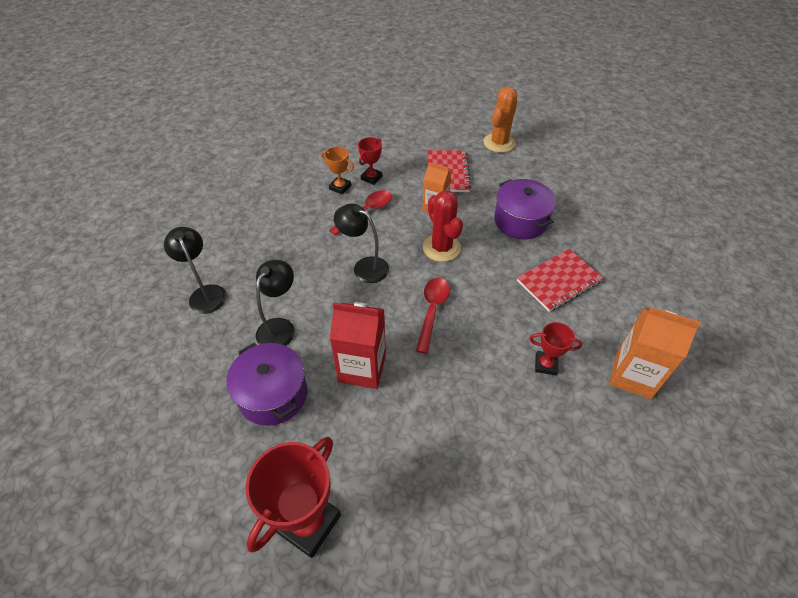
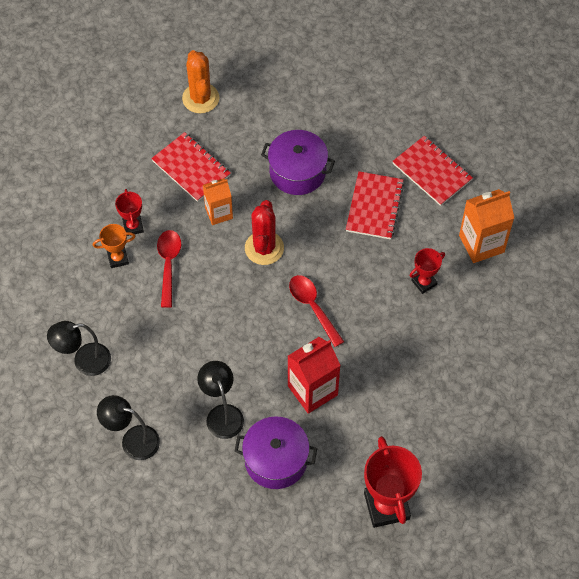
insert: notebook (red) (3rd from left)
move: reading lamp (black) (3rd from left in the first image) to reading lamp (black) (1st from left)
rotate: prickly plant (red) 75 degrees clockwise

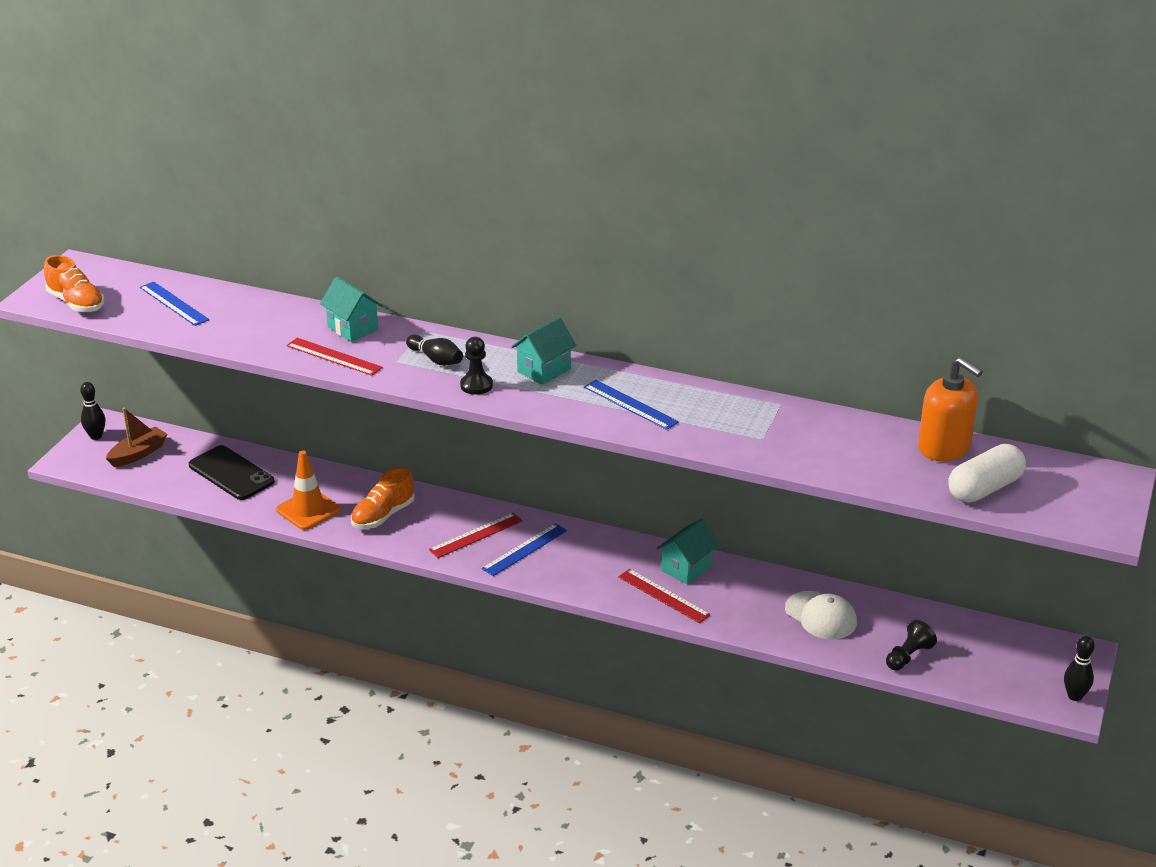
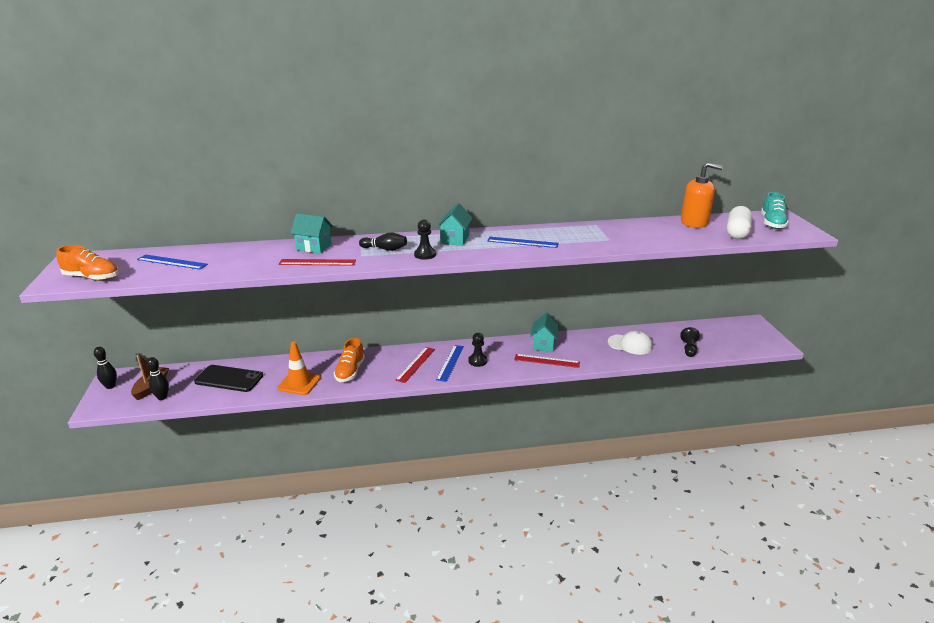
insert: sneaker (teal); game pawn (black) (2nd from left)
move: tenpin (black) (3rd from left in the first image) to tenpin (black) (2nd from left)

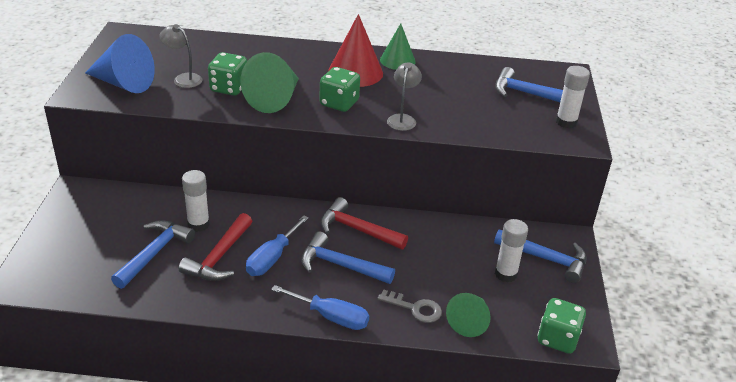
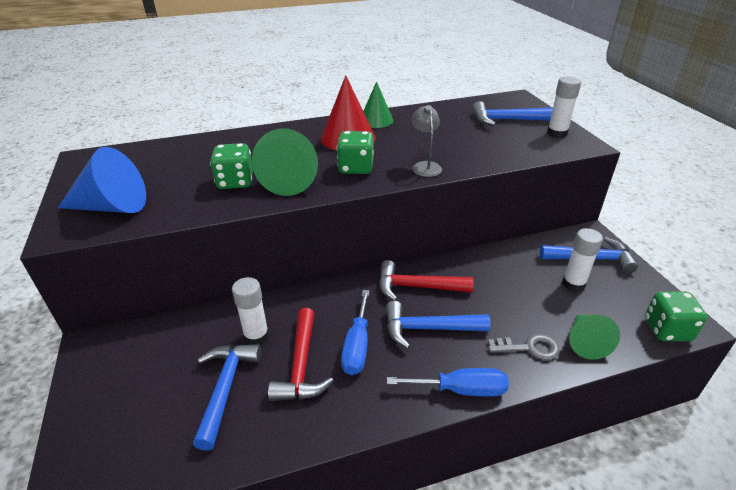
delete: reading lamp (ash-grey) (1st from left)

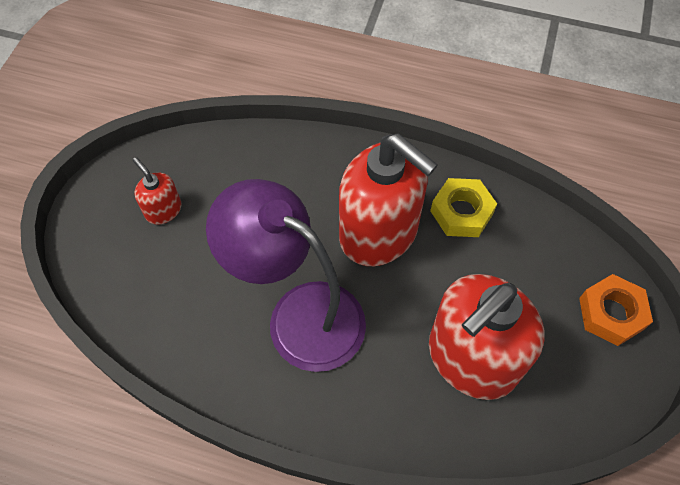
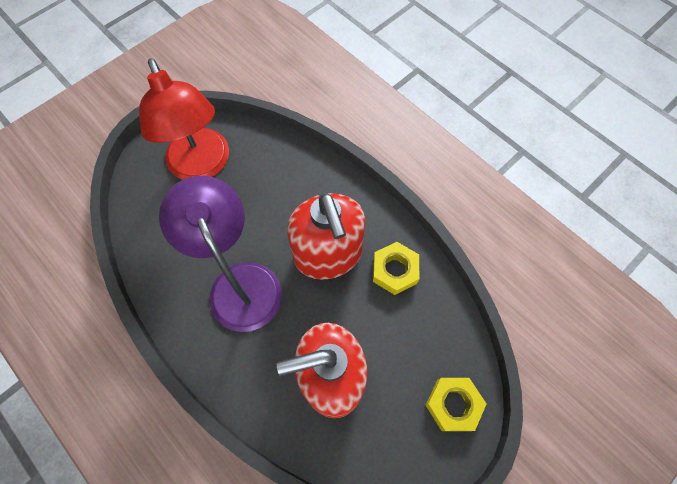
replace: pump bottle (red) (1st from left) to reading lamp (red)
recolor: nut (orange-coloured) to nut (golden) (2nd from left)

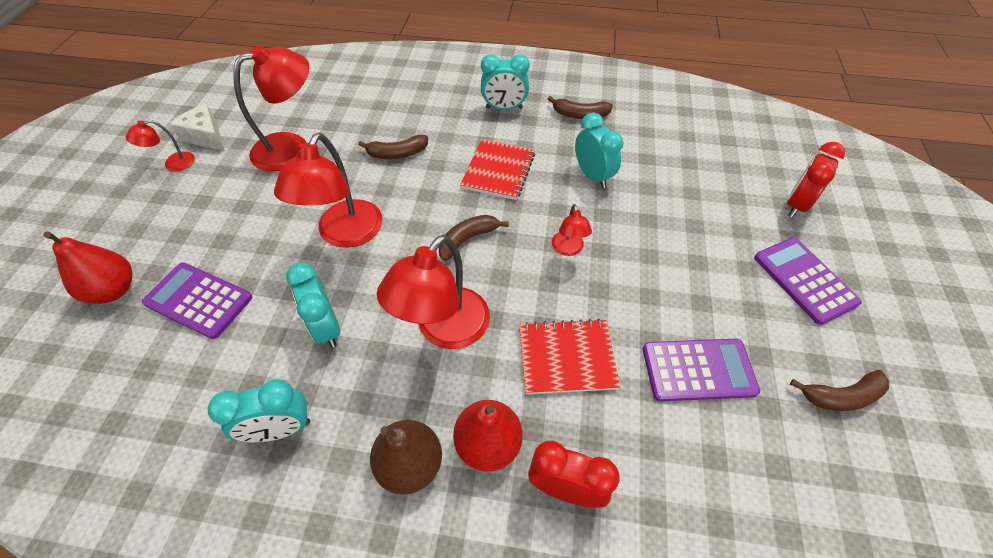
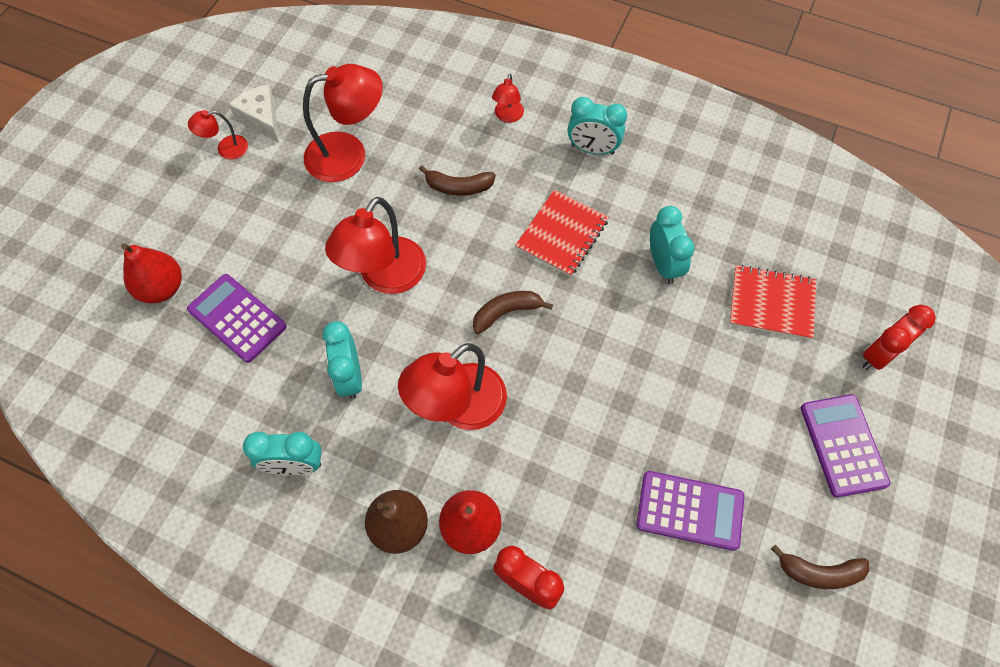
delete: toy banana (brown) (3rd from left)
move: reading lamp (red) (5th from left); notebook (red) (2nd from left)

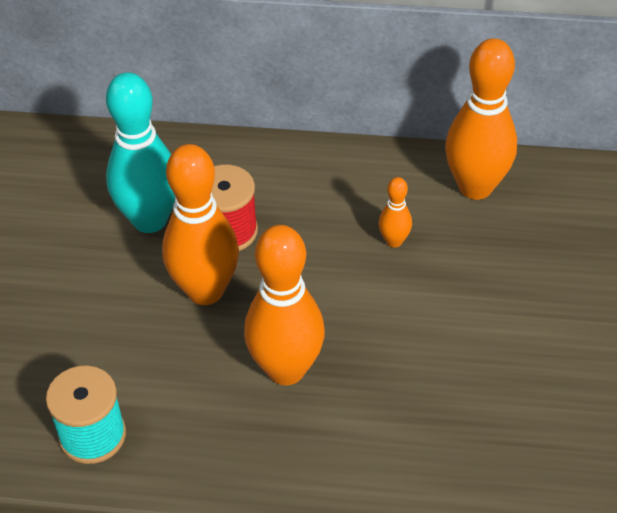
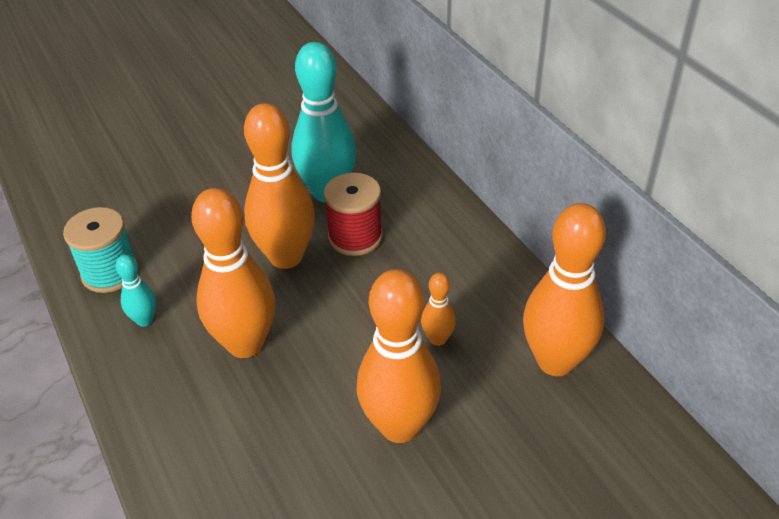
insert: tenpin (teal) (1st from left); tenpin (orange-coloured) (3rd from left)

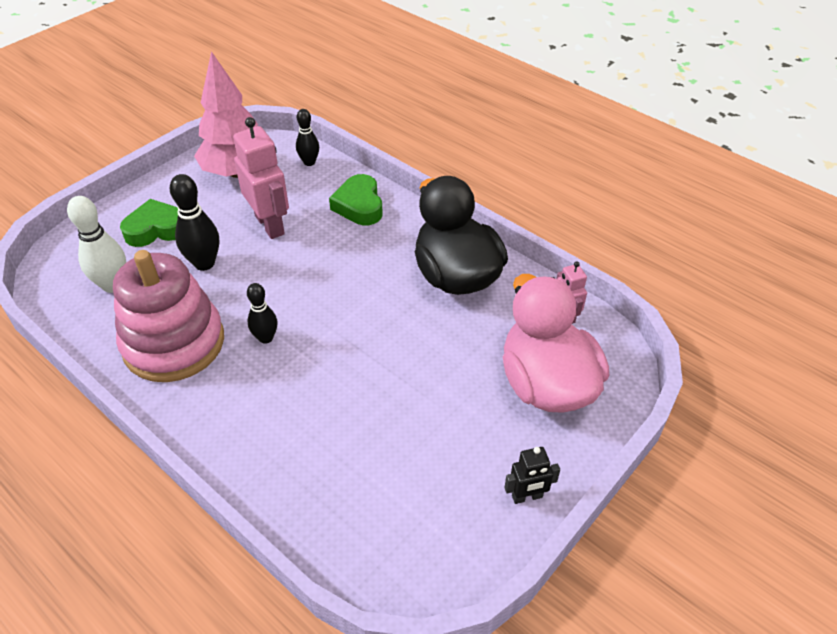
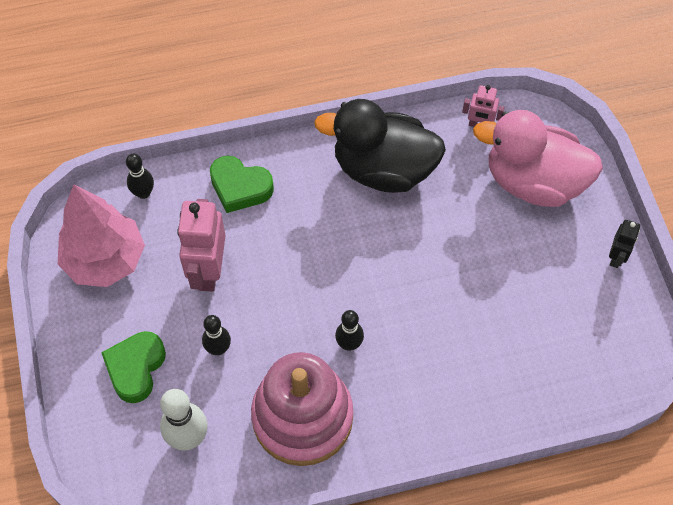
rotate: robot (rose-pink) (1st from left) 90 degrees counterclockwise
resize: tenpin (black) (1st from left in the first image) x0.64

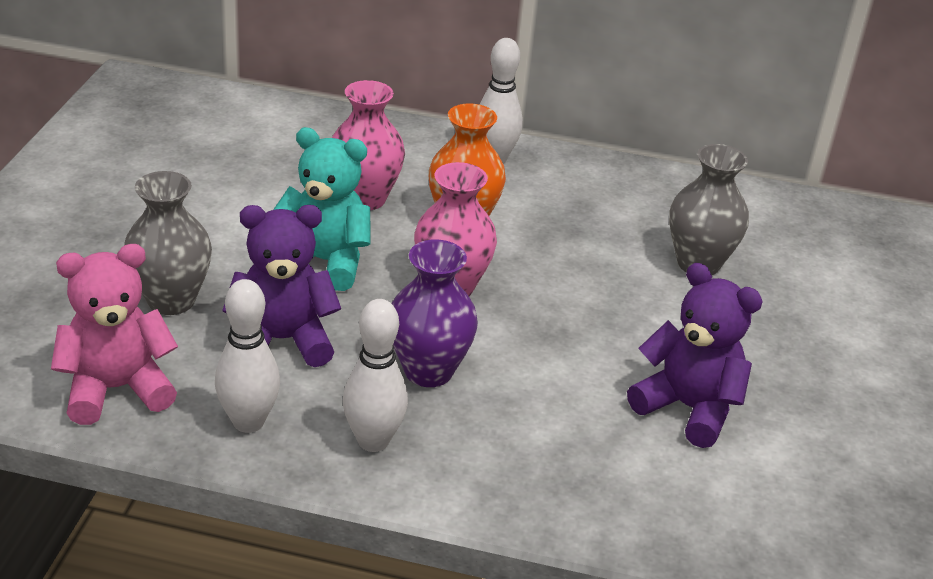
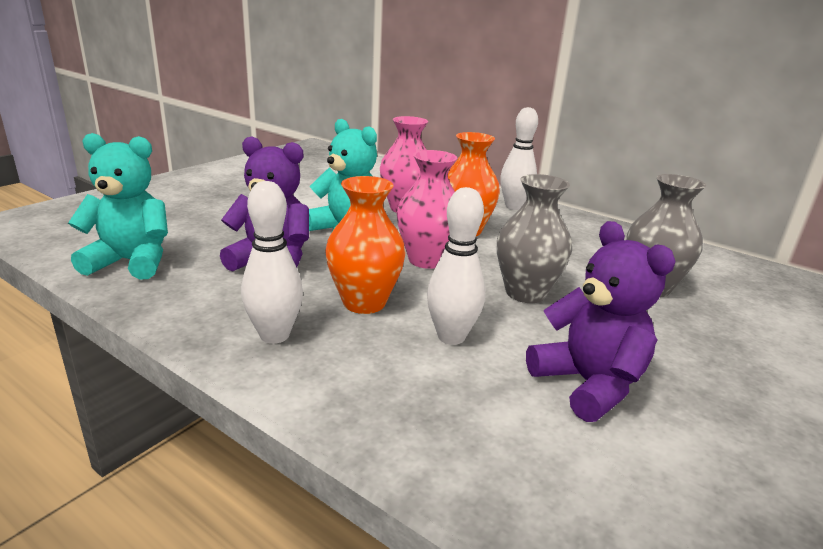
move: flower vase (ash-grey) (1st from left); tenpin (pure white) (1st from left in the first image) to tenpin (pure white) (2nd from left)
recolor: flower vase (violet) to flower vase (orange-coloured) (1st from left); teddy (rose-pink) to teddy (teal) (1st from left)

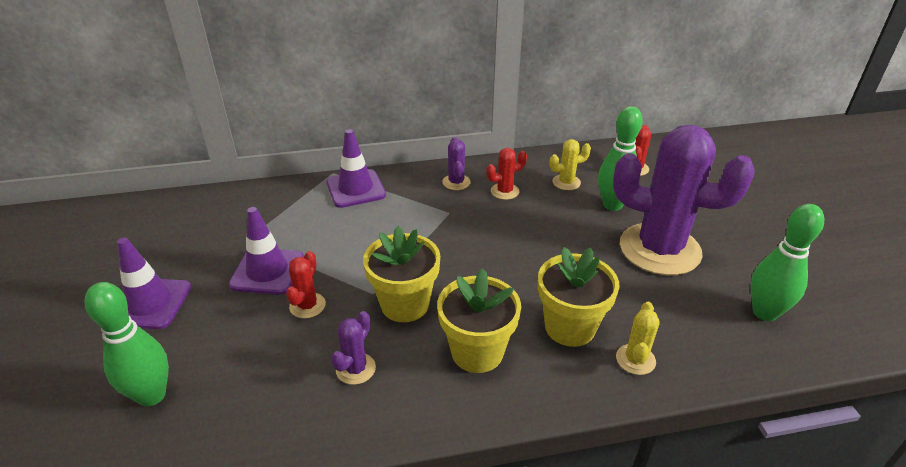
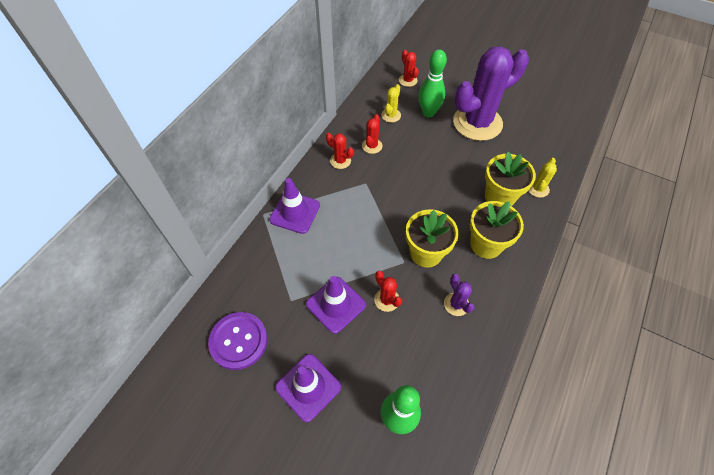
delete: tenpin (emerald) (3rd from left)
insert: shirt button (violet)
recolor: prickly plant (violet) (2nd from left) to prickly plant (red) (1st from left)
rotate: prickly plant (golden) (2nd from left) 60 degrees clockwise

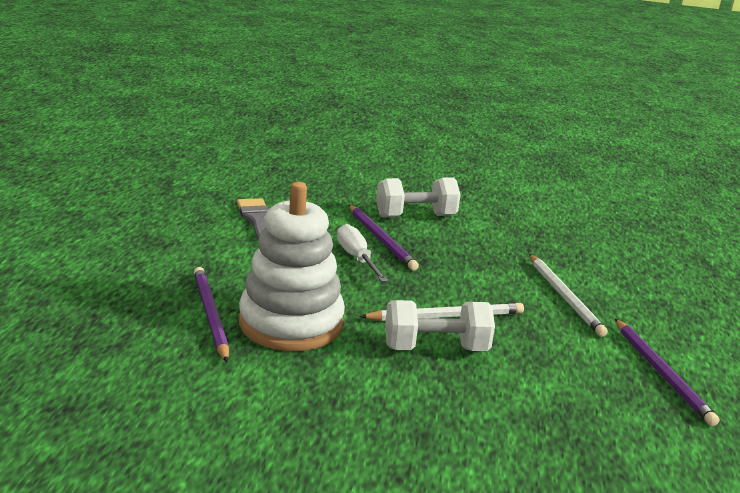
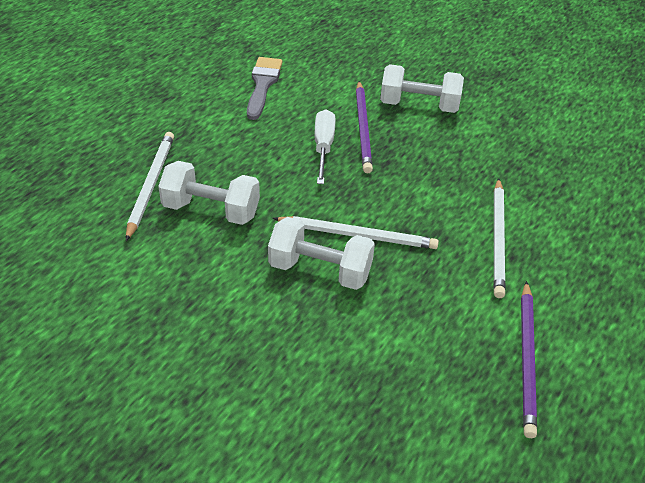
replace: stacking rings (pure white) to hand weight (pure white) (1st from left)
recolor: wooden pencil (violet) (1st from left) to wooden pencil (pure white) (1st from left)

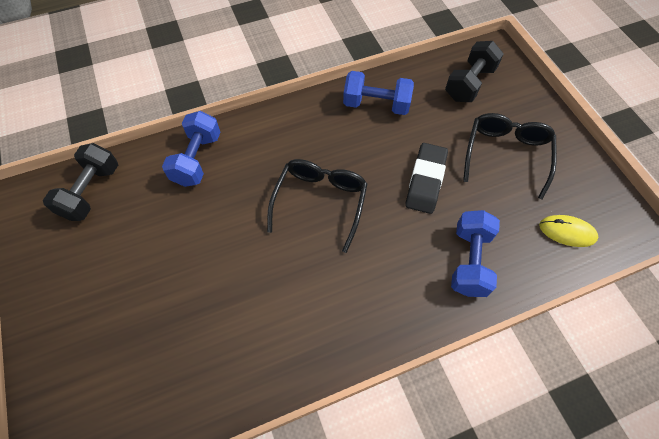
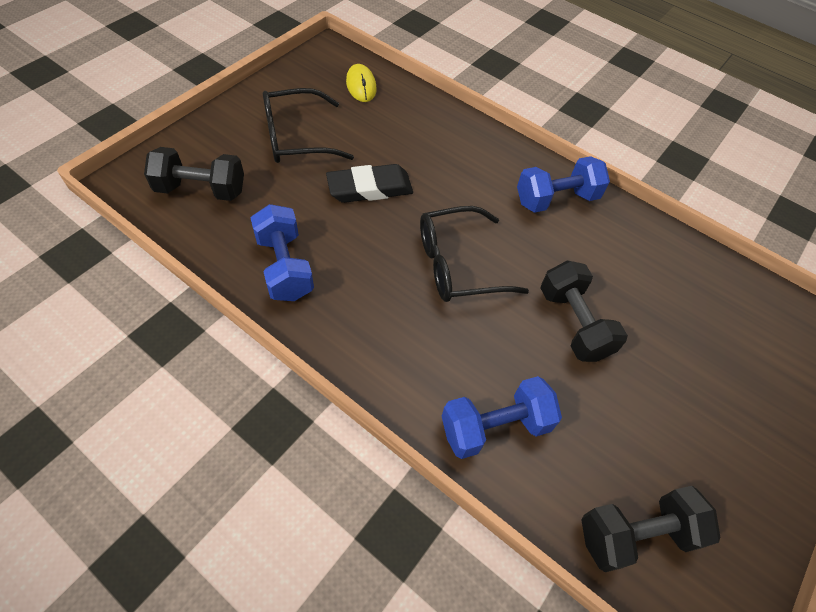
insert: hand weight (black) (2nd from left)
move: hand weight (blue) (3rd from left)

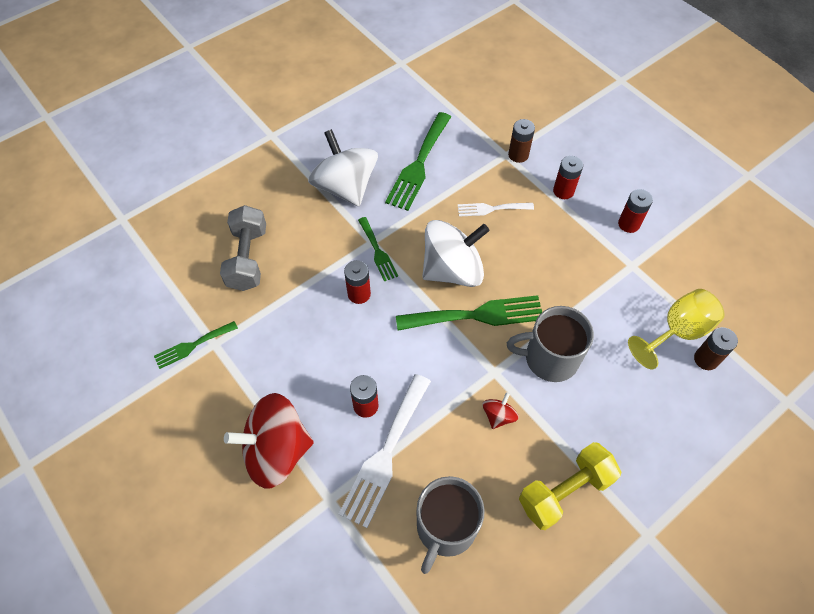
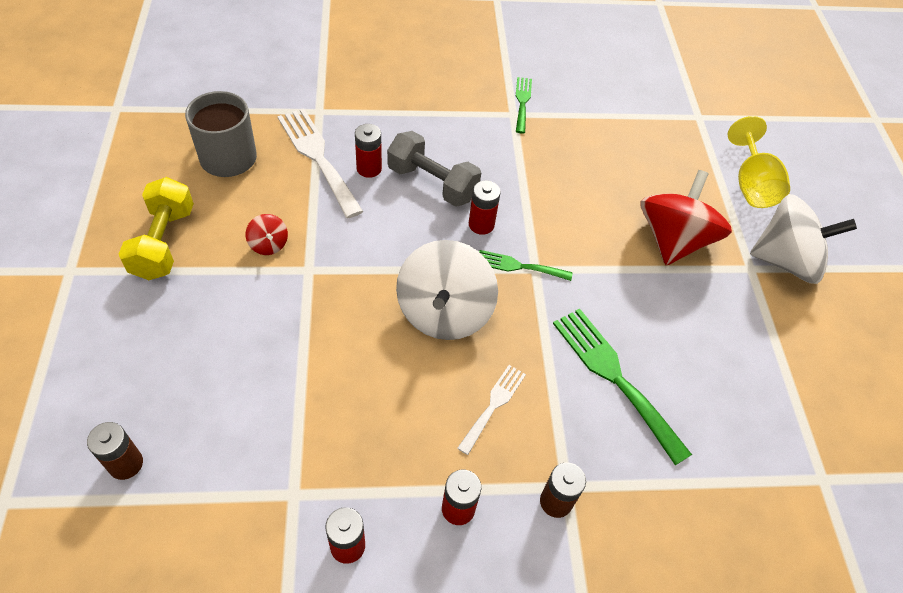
delete: fork (emerald) (4th from left); tea mug (ash-grey) (2nd from left)
move: spinning top (pure white) (1st from left in the first image) to spinning top (pure white) (2nd from left); hand weight (ash-grey); chalice (golden); spinning top (red) (1st from left in the first image) to spinning top (red) (2nd from left)

